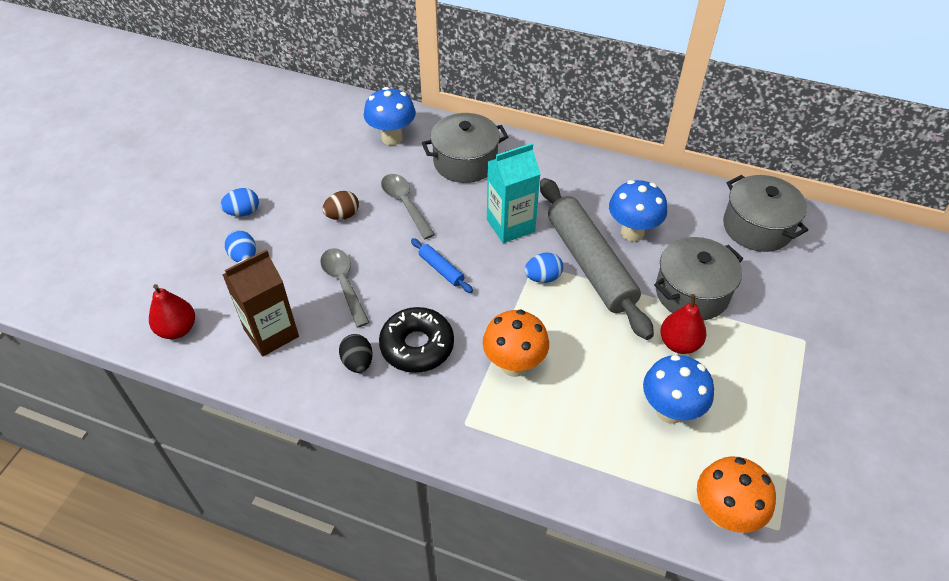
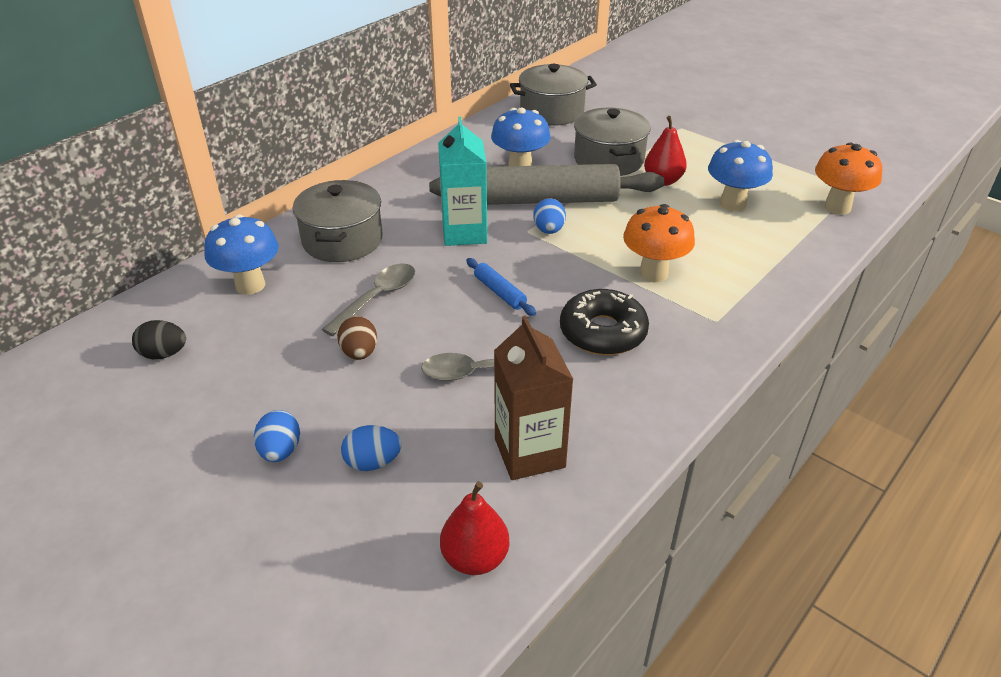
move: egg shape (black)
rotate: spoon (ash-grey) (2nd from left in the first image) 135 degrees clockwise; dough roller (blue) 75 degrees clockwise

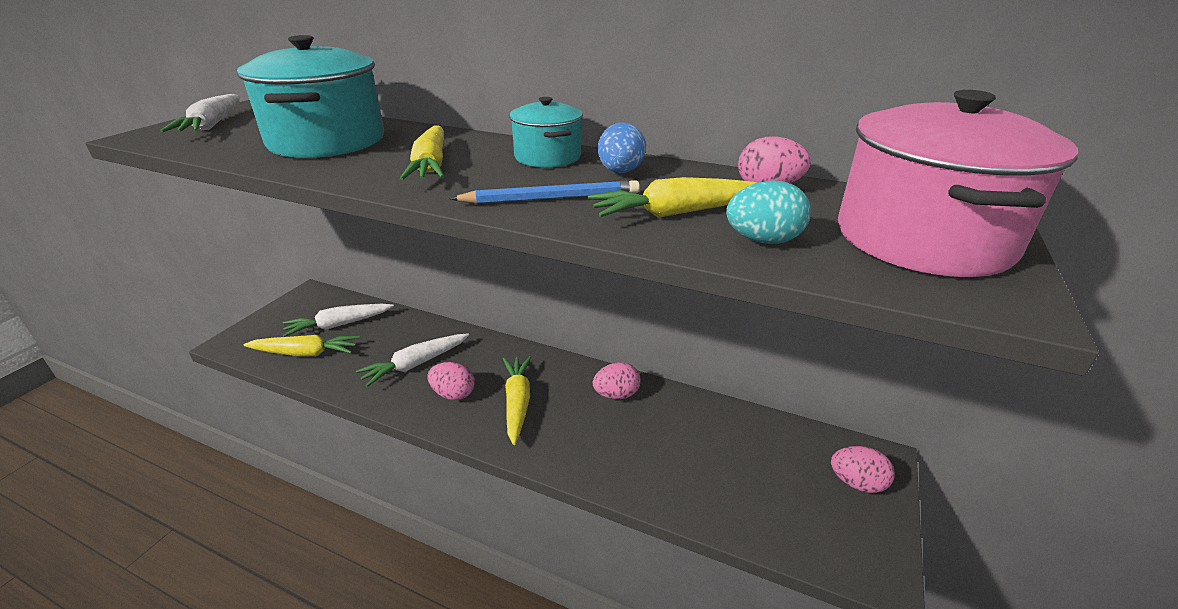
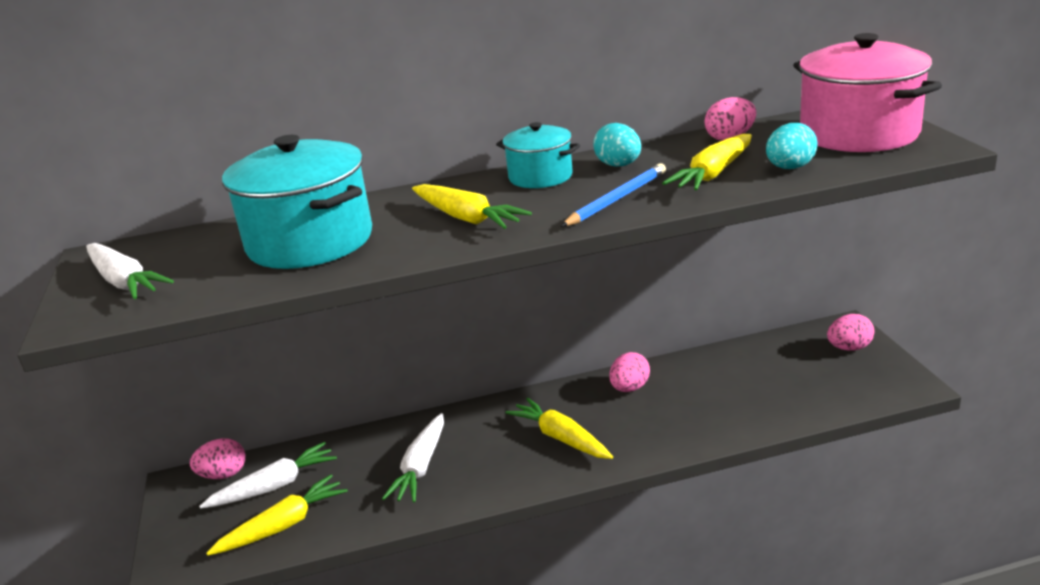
move: egg shape (rose-pink) (1st from left)
recolor: egg shape (blue) to egg shape (teal) (1st from left)
rotate: carrot (pure white) (2nd from left) 150 degrees counterclockwise

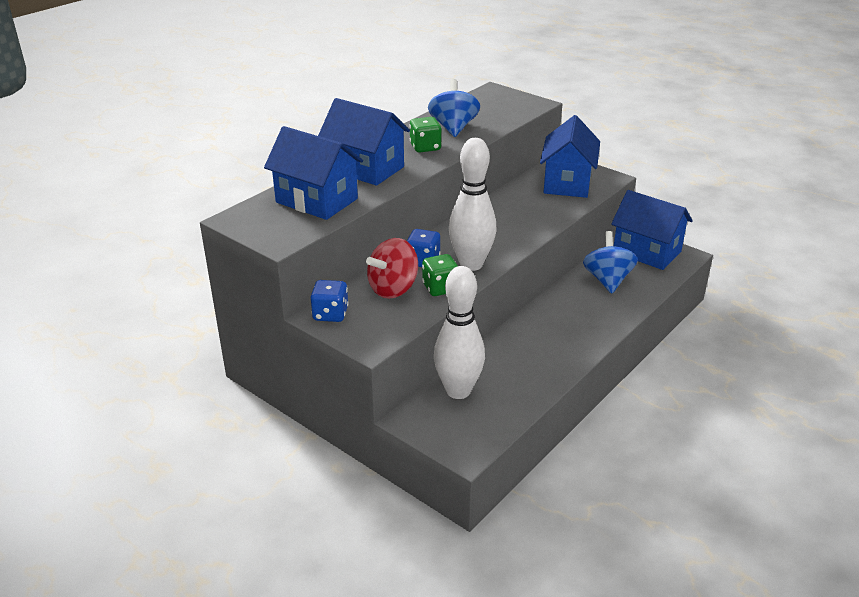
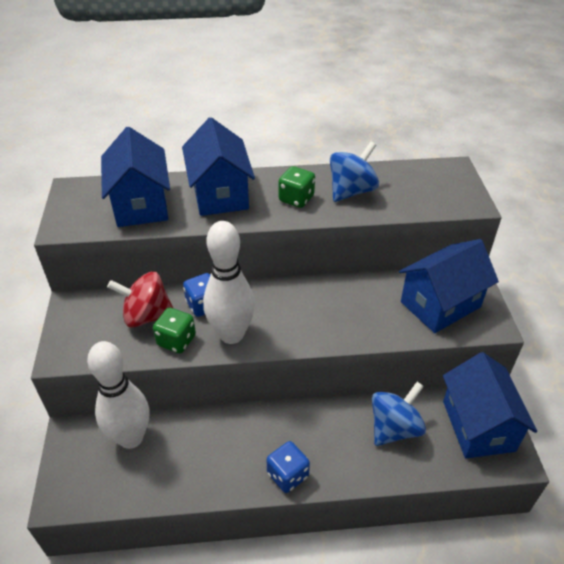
move: dice (blue) (1st from left in the first image) to dice (blue) (2nd from left)

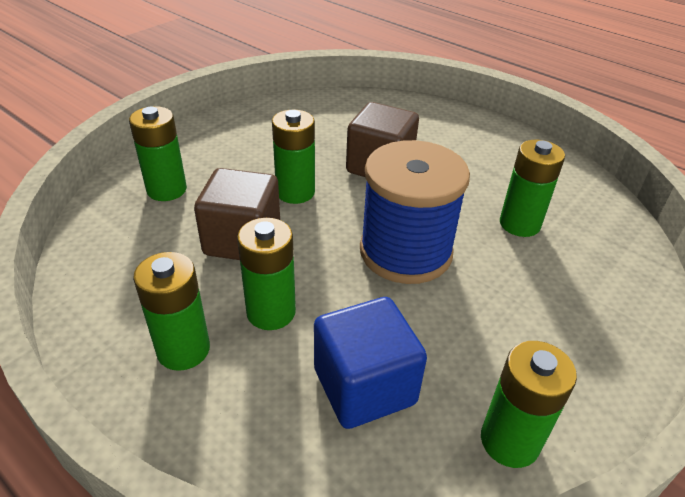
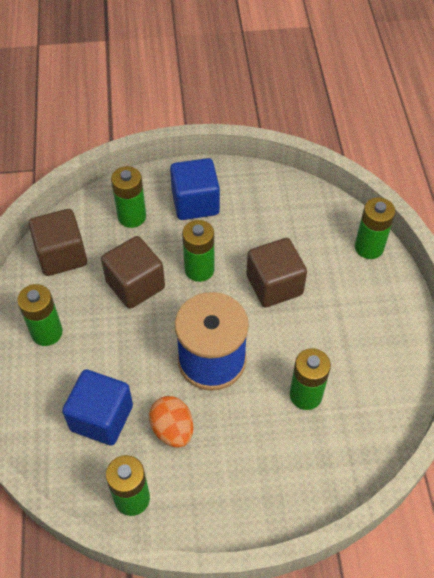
insert: solid cube (blue) (2nd from left); solid cube (brown) (1st from left); egg shape (orange-coloured)
move: power cell (emerald) (3rd from left in the first image) to power cell (emerald) (6th from left)

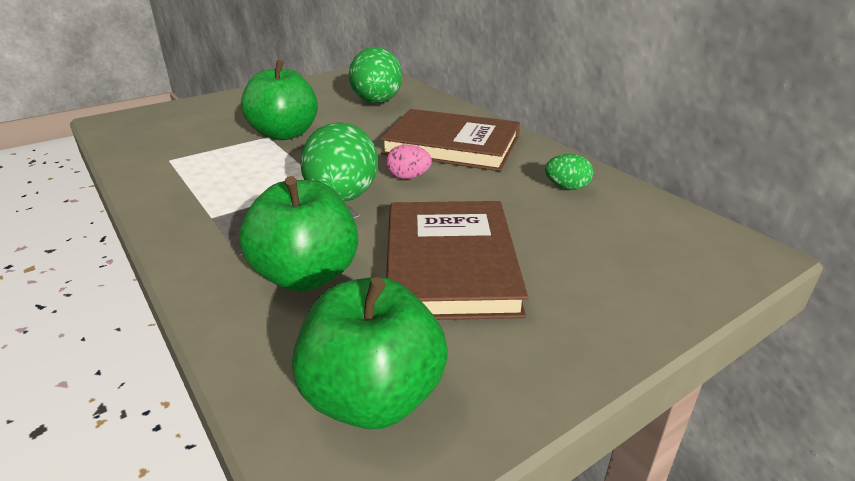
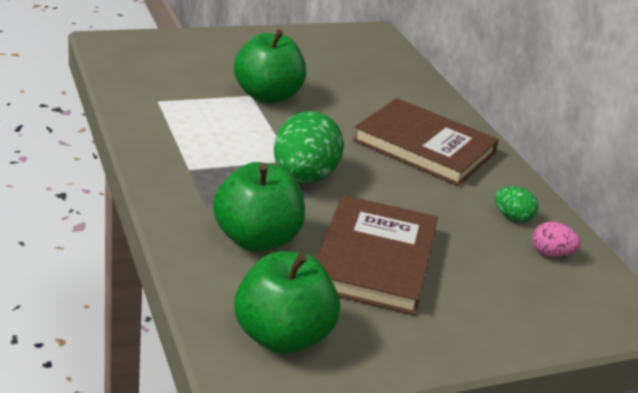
delete: egg shape (emerald) (2nd from left)
move: egg shape (rose-pink)

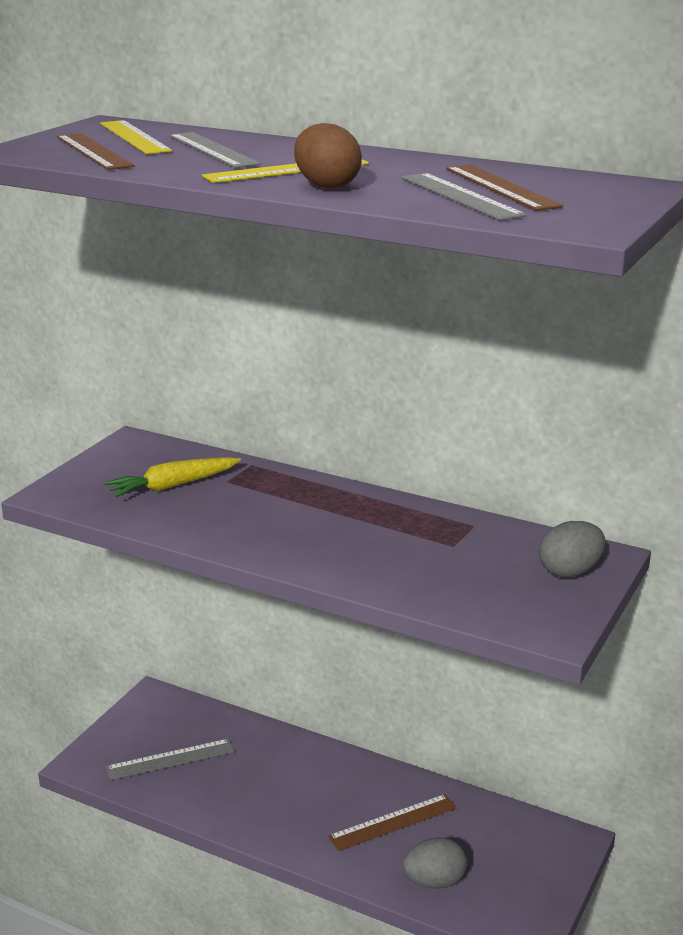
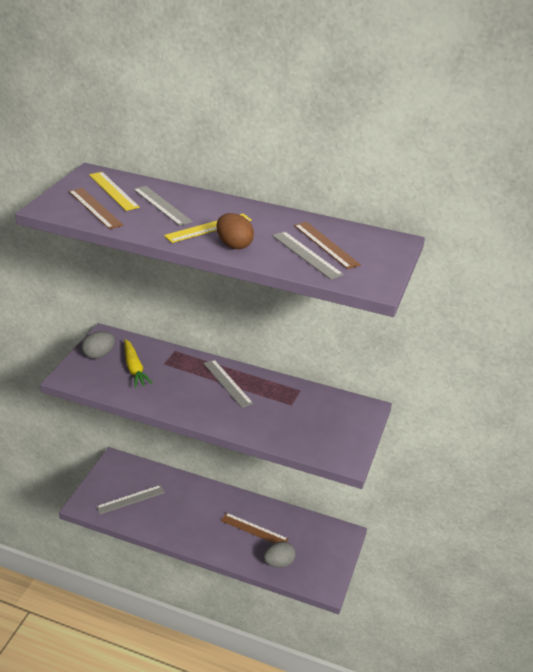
insert: measuring stick (ash-grey) (3rd from left)
move: egg shape (ash-grey) (2nd from left in the first image) to egg shape (ash-grey) (1st from left)
rotate: carrot (golden) 75 degrees counterclockwise; measuring stick (brown) (2nd from left) 60 degrees clockwise

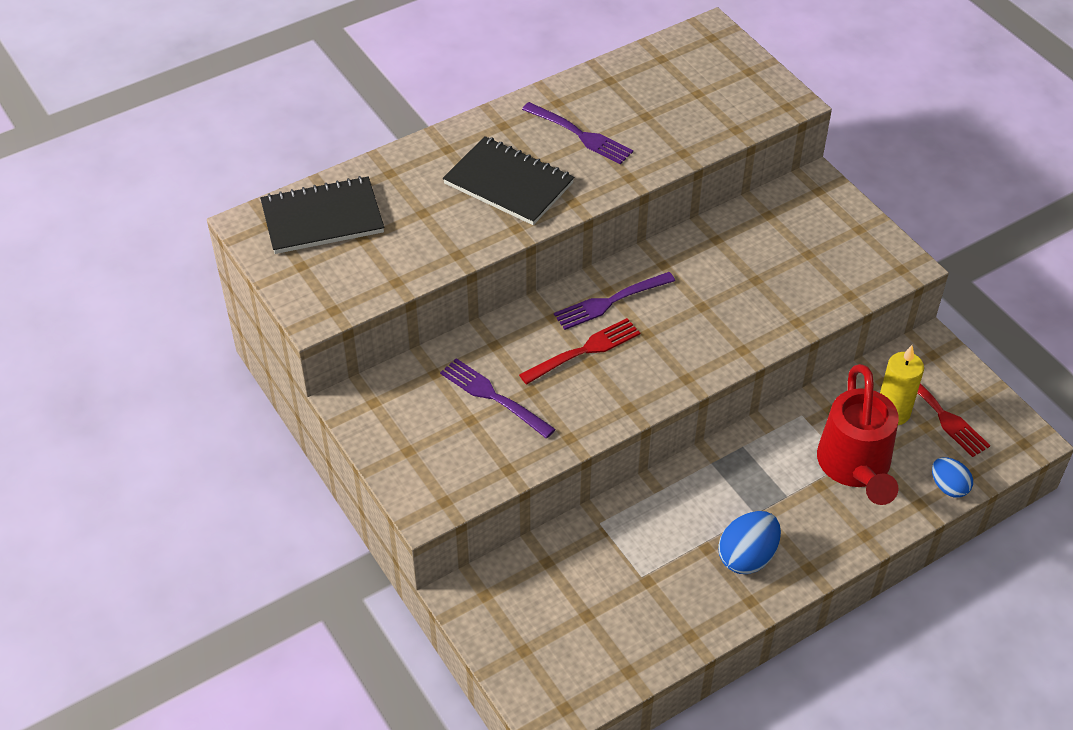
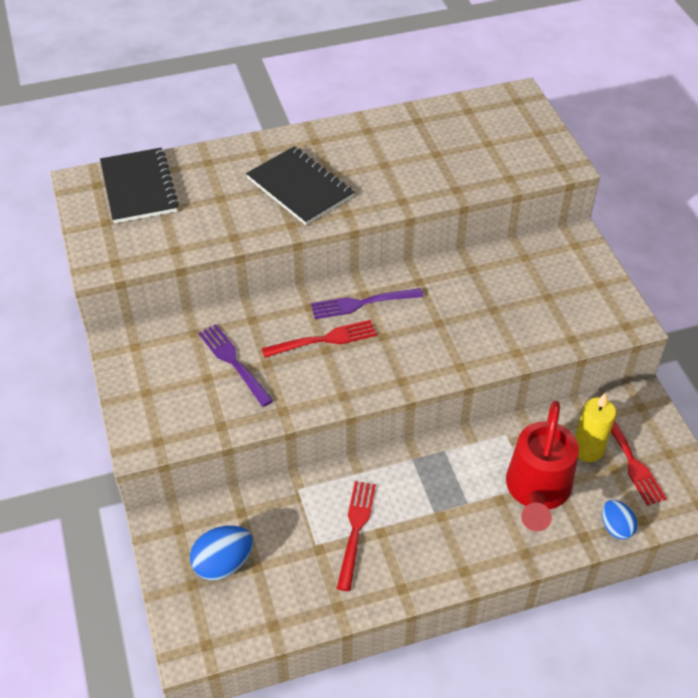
delete: fork (violet) (2nd from left)
insert: fork (red) (2nd from left)
move: egg shape (blue) (1st from left)
rotate: notebook (black) (1st from left) 75 degrees clockwise

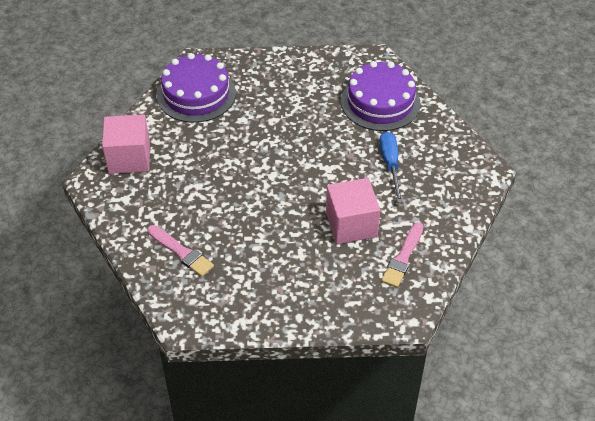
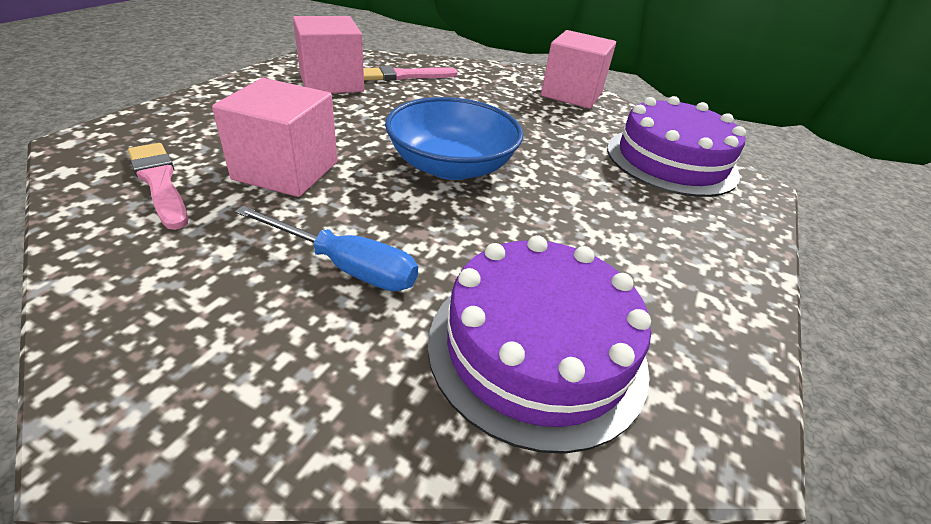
insert: solid cube (rose-pink) (2nd from left); serving bowl (blue)

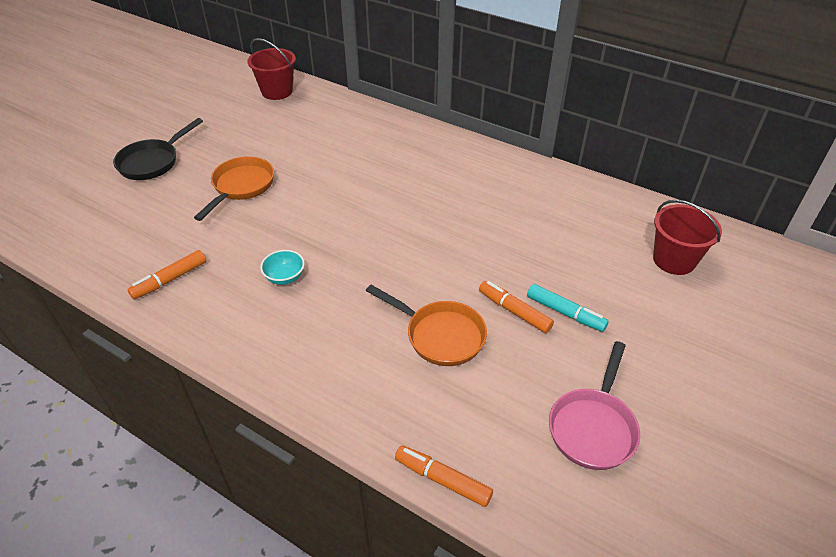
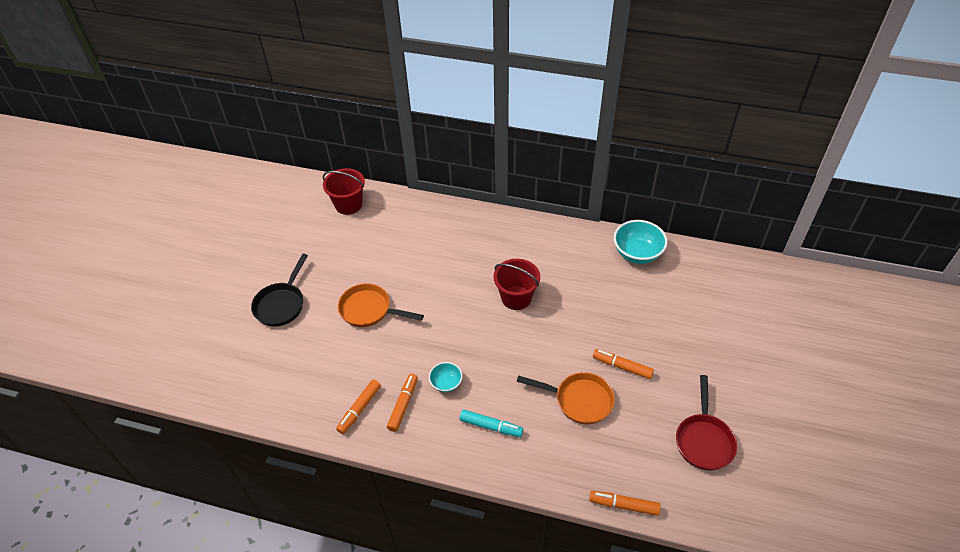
insert: serving bowl (teal) (2nd from left); marker (orange-coloured) (2nd from left)
move: sand bucket (red) (2nd from left); marker (teal)
recolor: frying pan (rose-pink) to frying pan (red)
rotate: frying pan (orange-coloured) (1st from left) 75 degrees counterclockwise

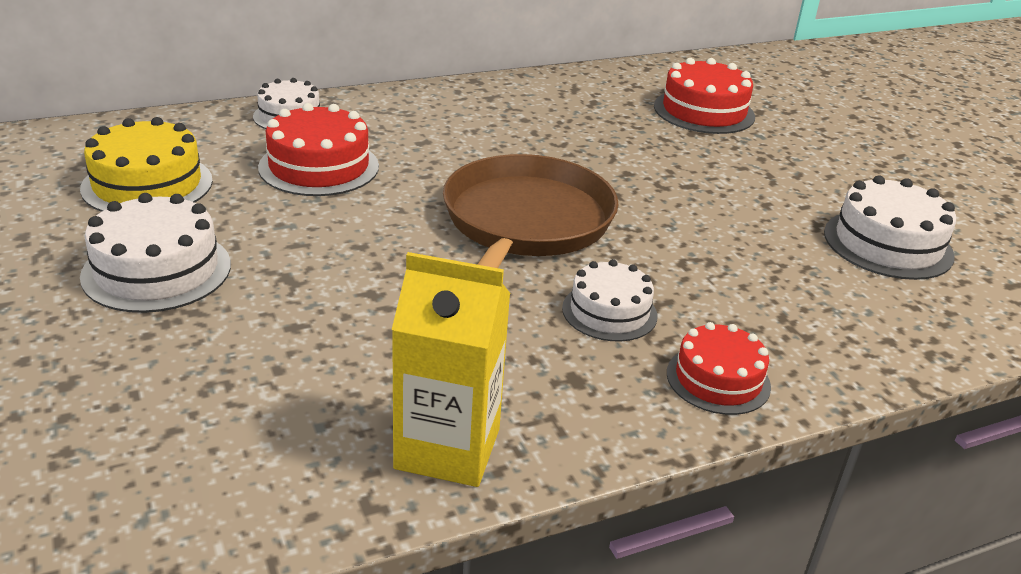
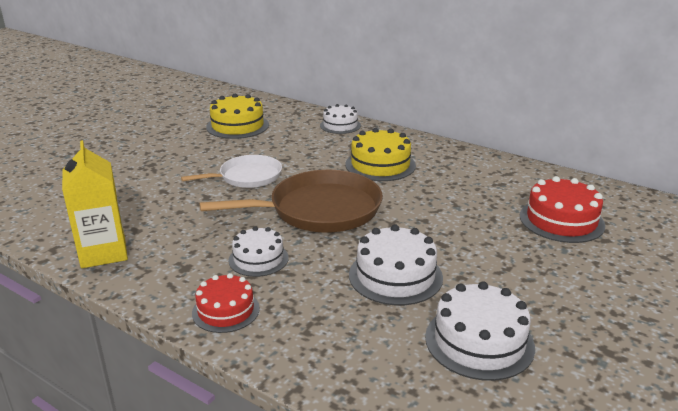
delete: cake (red) (1st from left)
insert: cake (golden) (2nd from left); frying pan (pure white)
move: cake (pure white) (1st from left in the first image) to cake (pure white) (3rd from left)

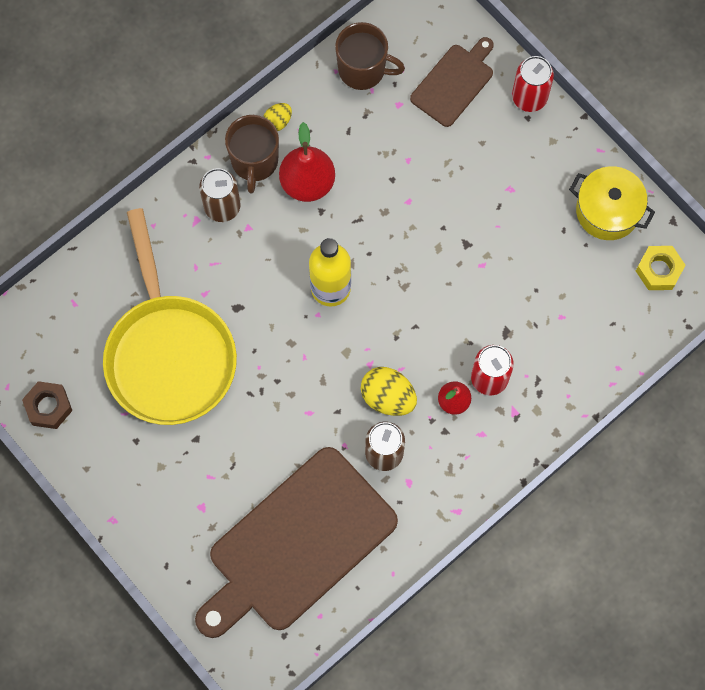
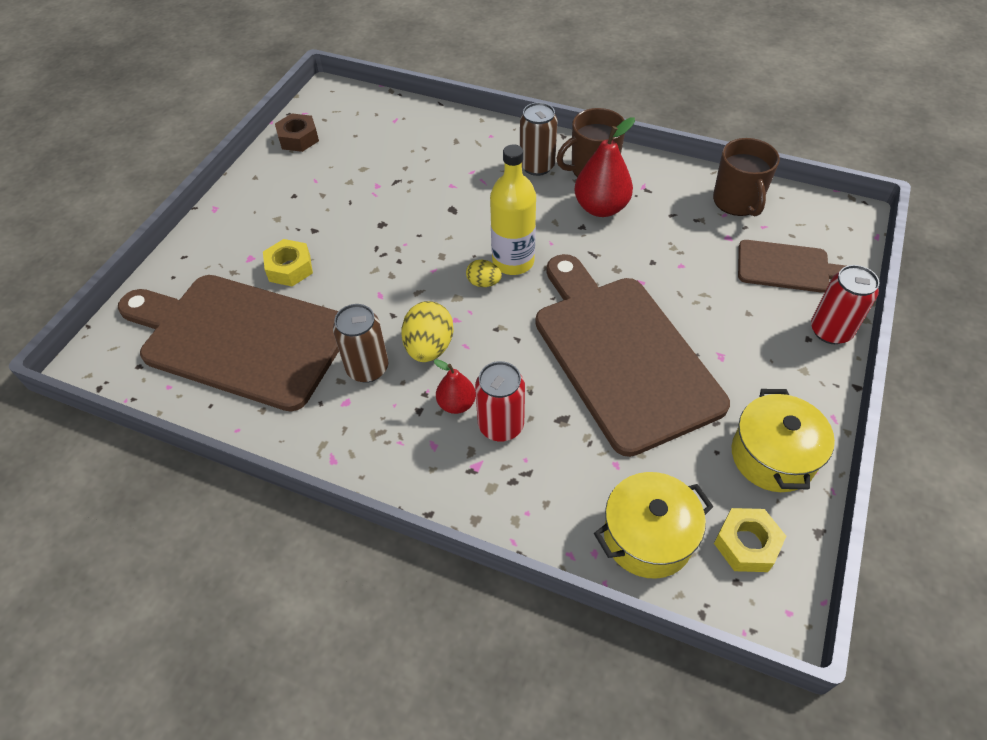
delete: frying pan (golden)
insert: nut (golden) (1st from left); cutting board (brown) (2nd from left); pot (golden) (1st from left)
move: egg shape (golden) (1st from left in the first image) to egg shape (golden) (2nd from left)

